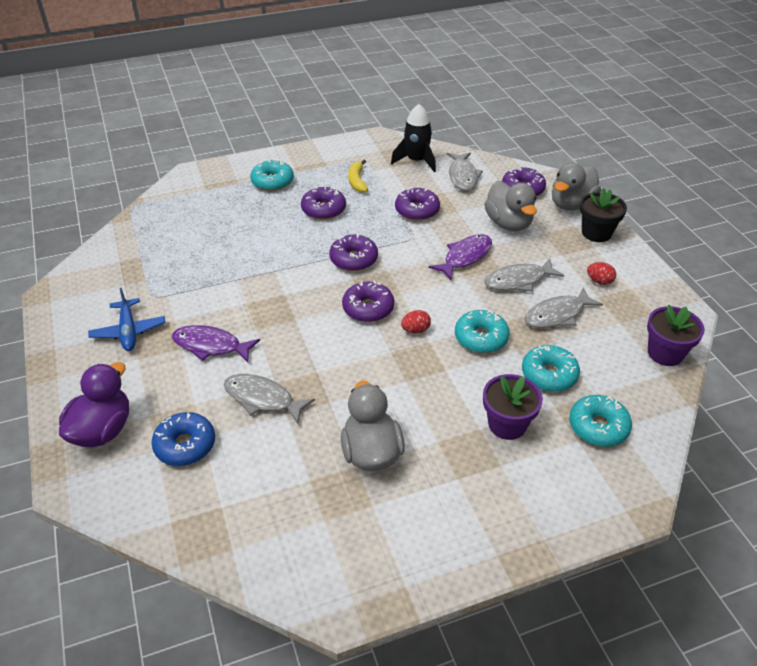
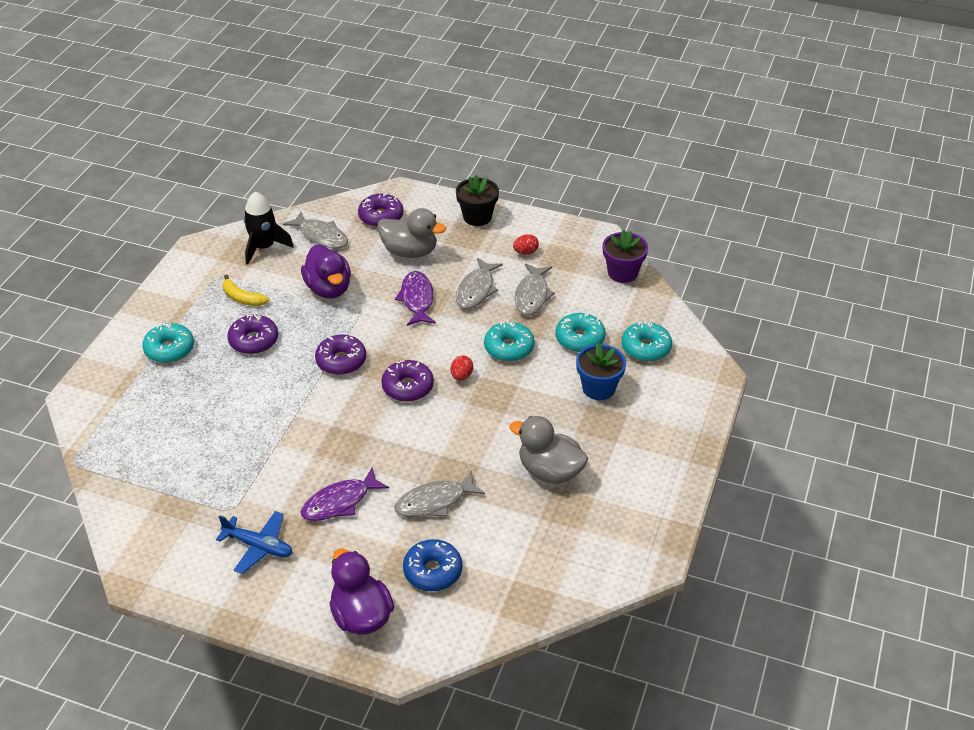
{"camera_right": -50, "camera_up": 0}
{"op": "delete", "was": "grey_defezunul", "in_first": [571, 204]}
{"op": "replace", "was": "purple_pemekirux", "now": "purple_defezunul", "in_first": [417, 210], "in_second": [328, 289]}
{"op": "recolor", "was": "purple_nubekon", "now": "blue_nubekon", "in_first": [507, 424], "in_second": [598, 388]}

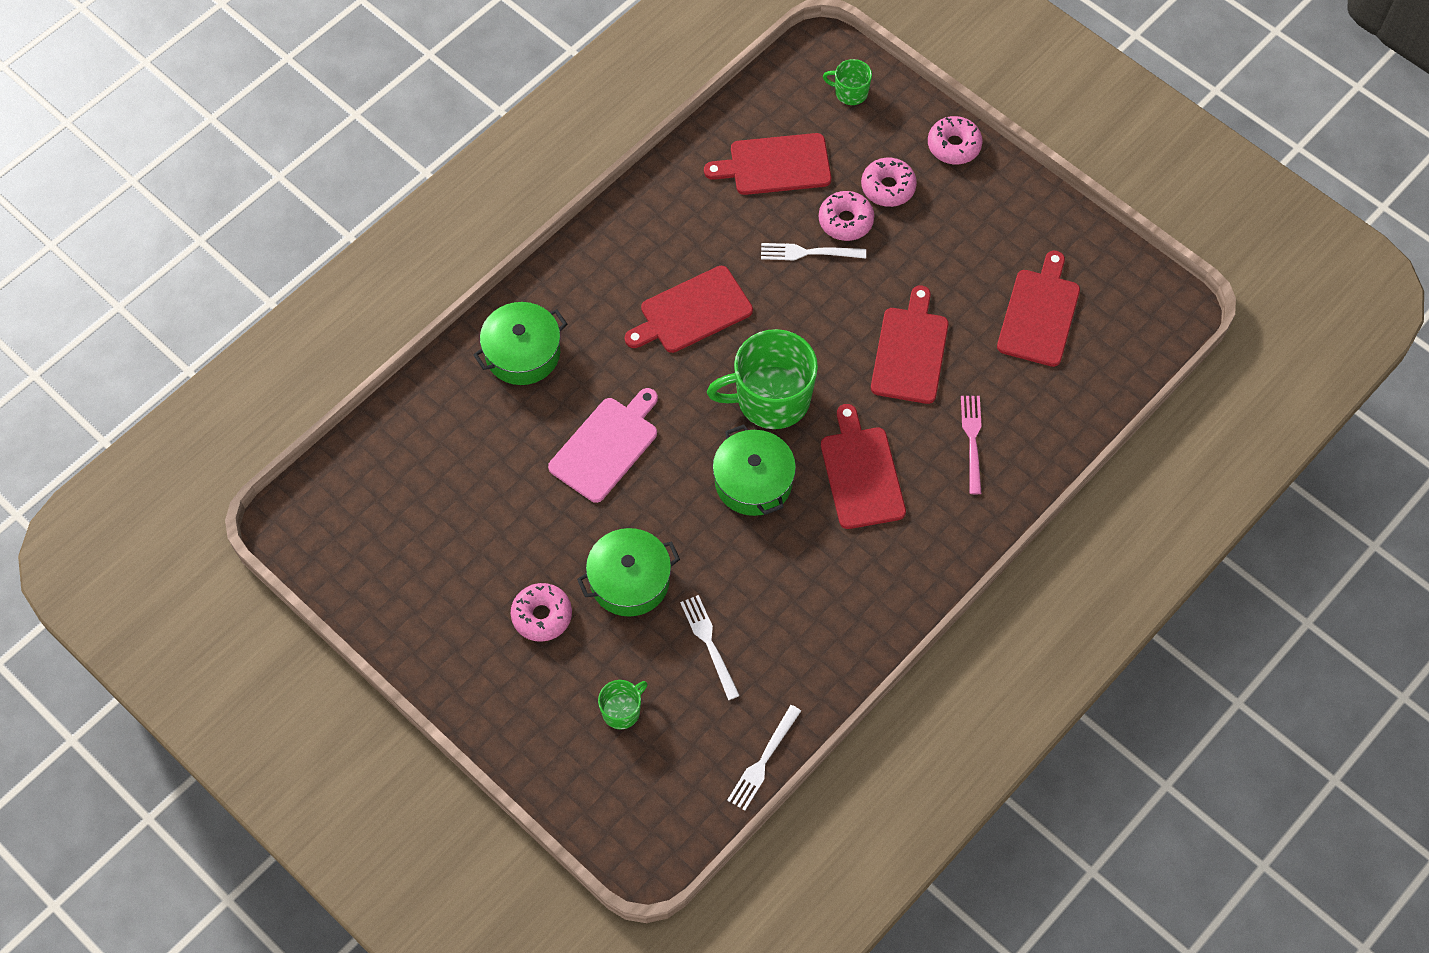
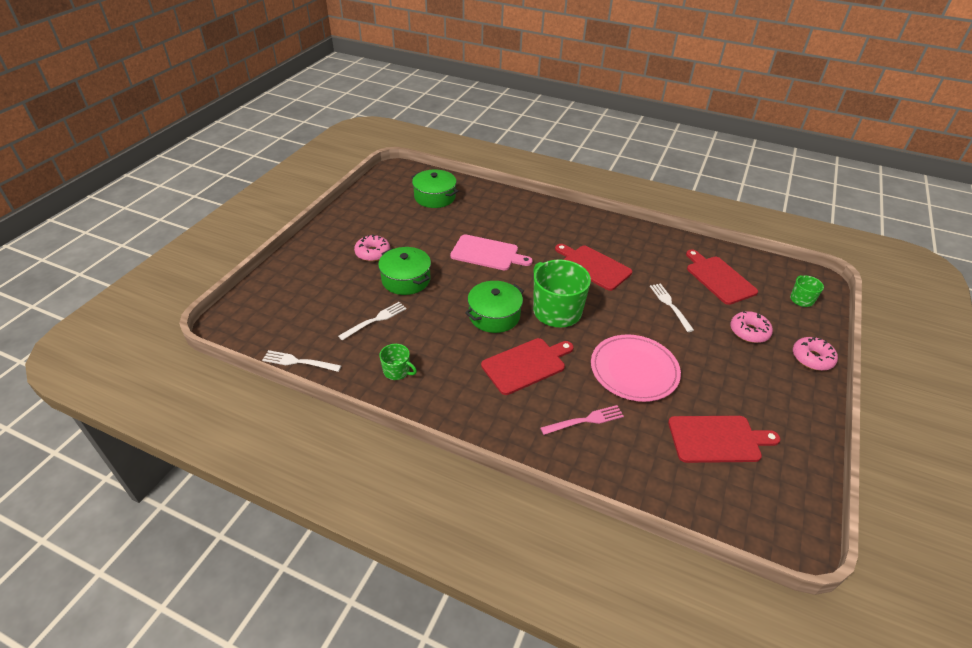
{"camera_right": 70, "camera_up": -20}
{"op": "delete", "was": "pink_pemekirux", "in_first": [845, 221]}
{"op": "replace", "was": "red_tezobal", "now": "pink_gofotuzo", "in_first": [910, 351], "in_second": [634, 370]}
{"op": "move", "was": "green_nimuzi", "in_first": [522, 353], "in_second": [435, 197]}
{"op": "move", "was": "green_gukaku", "in_first": [622, 711], "in_second": [397, 371]}

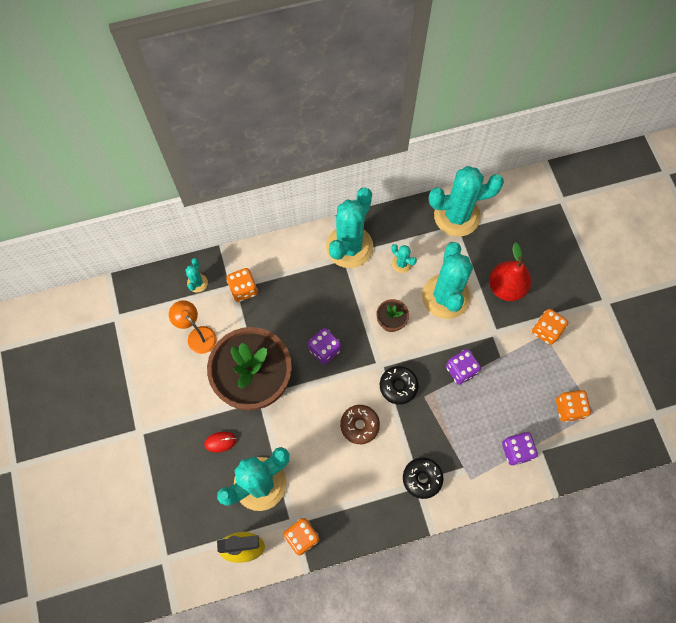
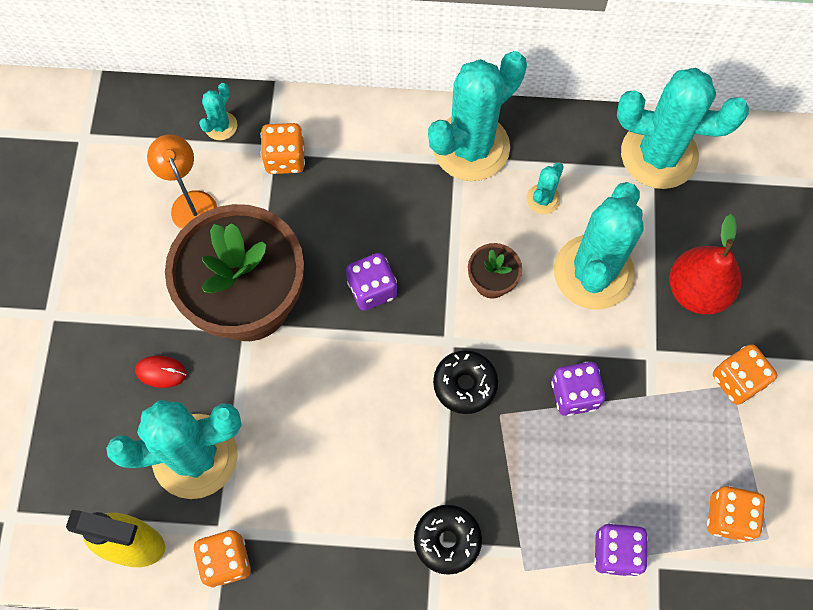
{"camera_right": 20, "camera_up": 0}
{"op": "rotate", "was": "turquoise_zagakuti", "in_first": [401, 263], "in_second": [543, 199], "clockwise": 60}
{"op": "delete", "was": "brown_pemekirux", "in_first": [359, 425]}

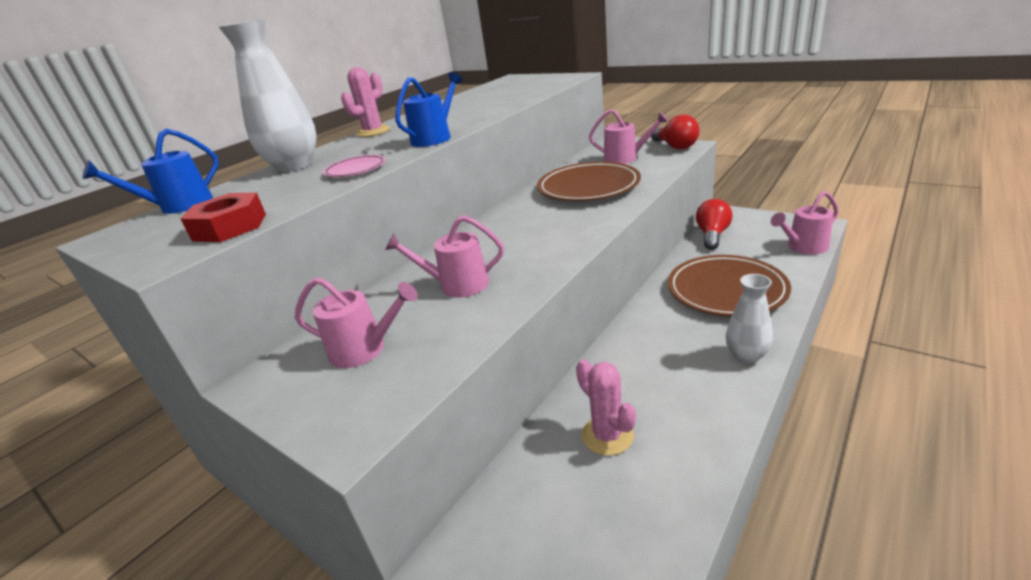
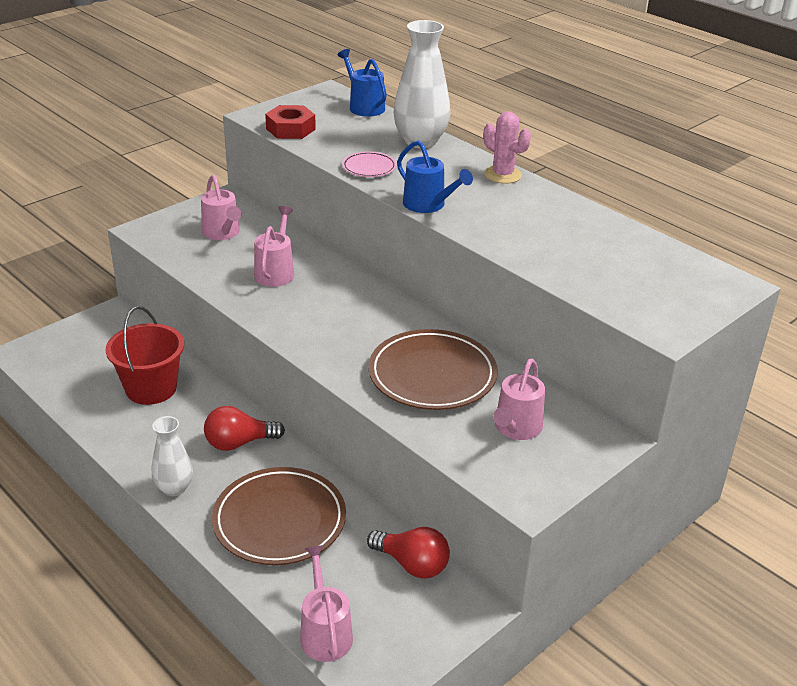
{"camera_right": 95, "camera_up": 5}
{"op": "move", "was": "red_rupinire", "in_first": [675, 146], "in_second": [239, 443]}
{"op": "rotate", "was": "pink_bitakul", "in_first": [365, 349], "in_second": [223, 233], "clockwise": -45}
{"op": "replace", "was": "pink_zagakuti", "now": "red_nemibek", "in_first": [607, 435], "in_second": [151, 388]}

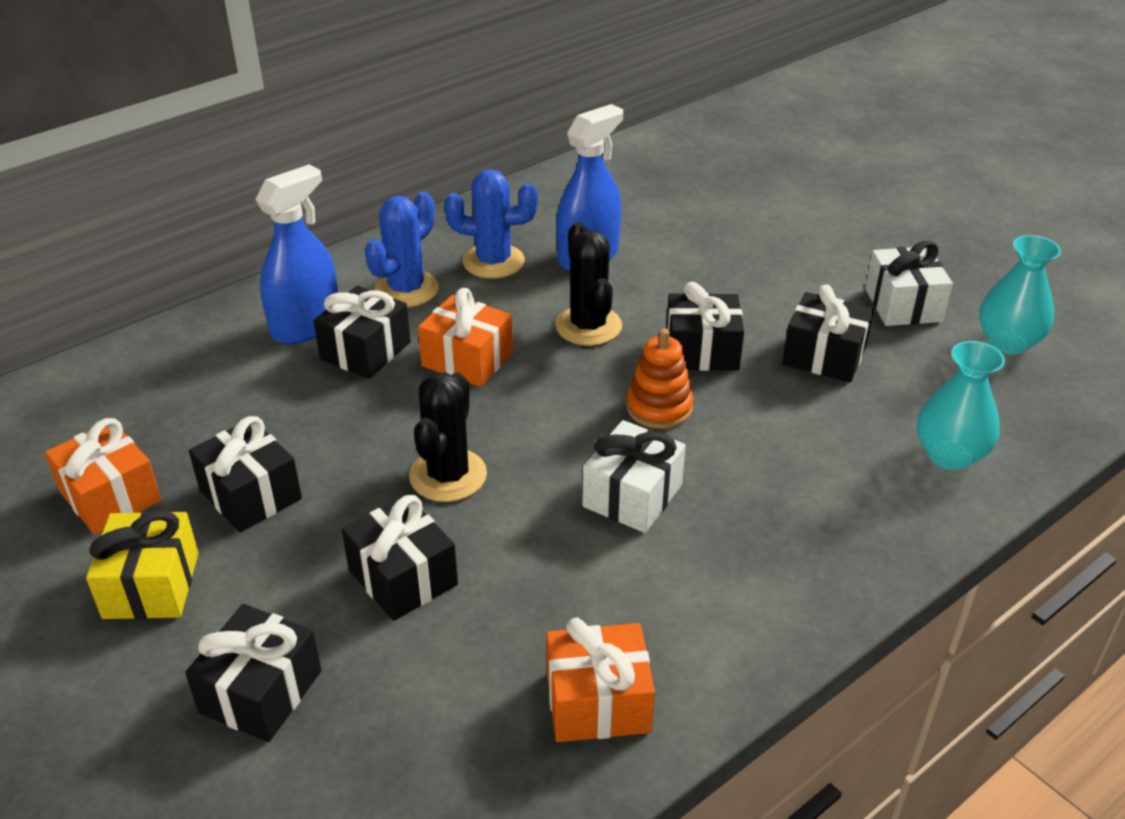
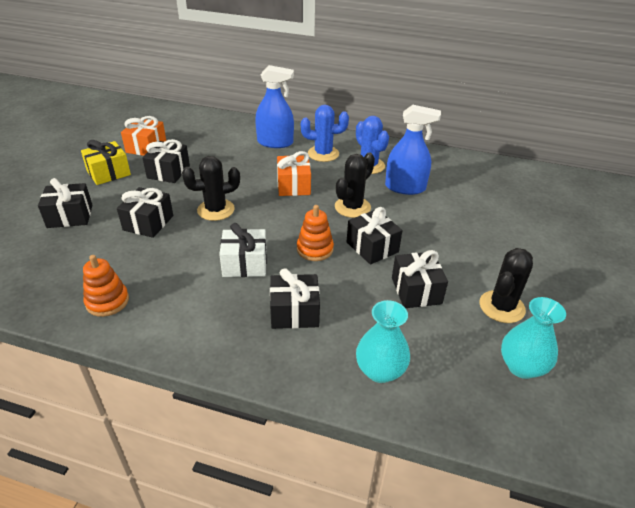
{"camera_right": 55, "camera_up": 0}
{"op": "replace", "was": "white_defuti", "now": "black_zagakuti", "in_first": [903, 305], "in_second": [501, 307]}
{"op": "move", "was": "black_defuti", "in_first": [365, 351], "in_second": [294, 312]}
{"op": "replace", "was": "orange_defuti", "now": "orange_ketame", "in_first": [598, 702], "in_second": [107, 301]}

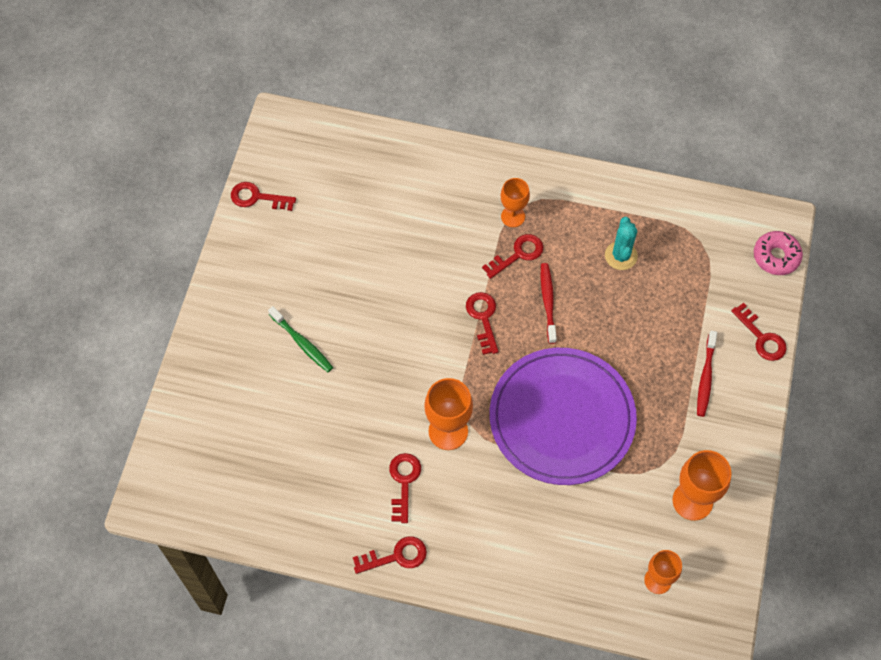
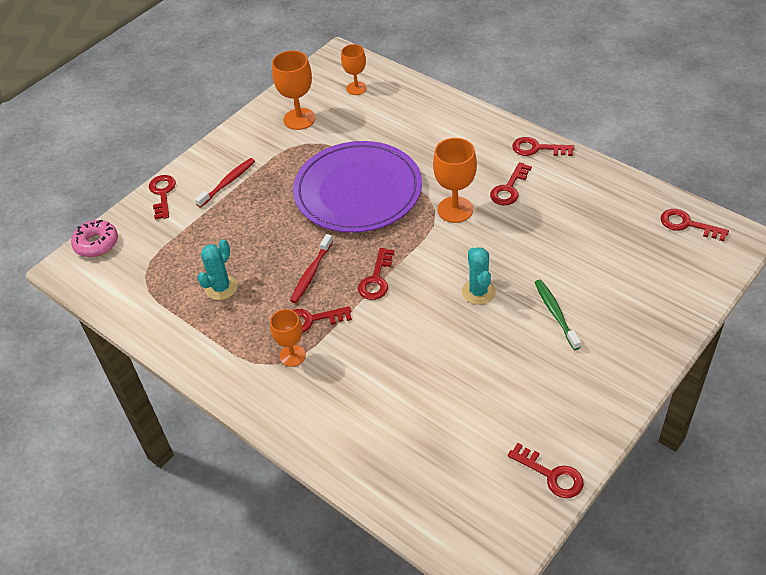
{"camera_right": -150, "camera_up": -15}
{"op": "insert", "now": "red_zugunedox", "in_second": [687, 225]}
{"op": "insert", "now": "turquoise_zagakuti", "in_second": [478, 292]}

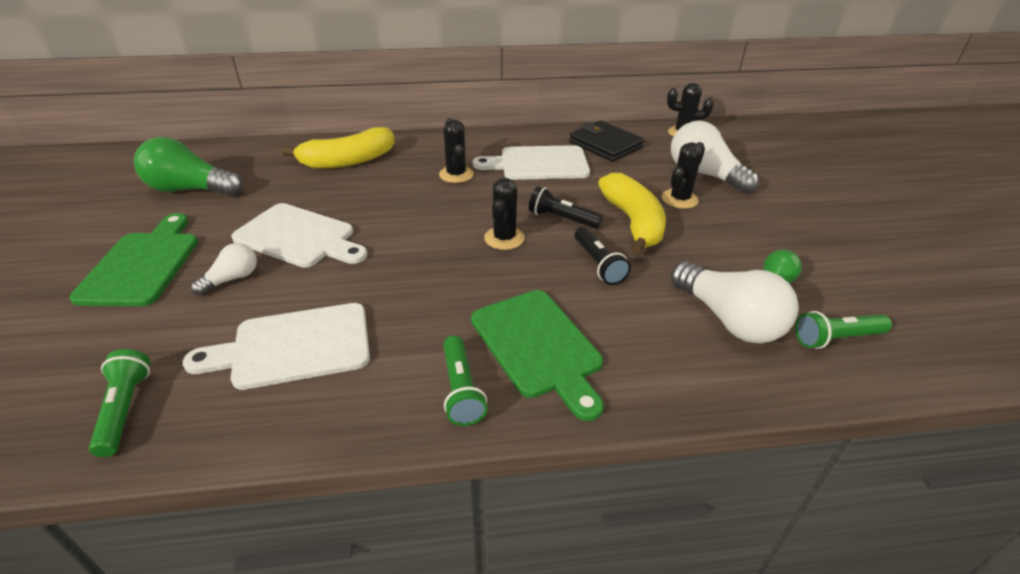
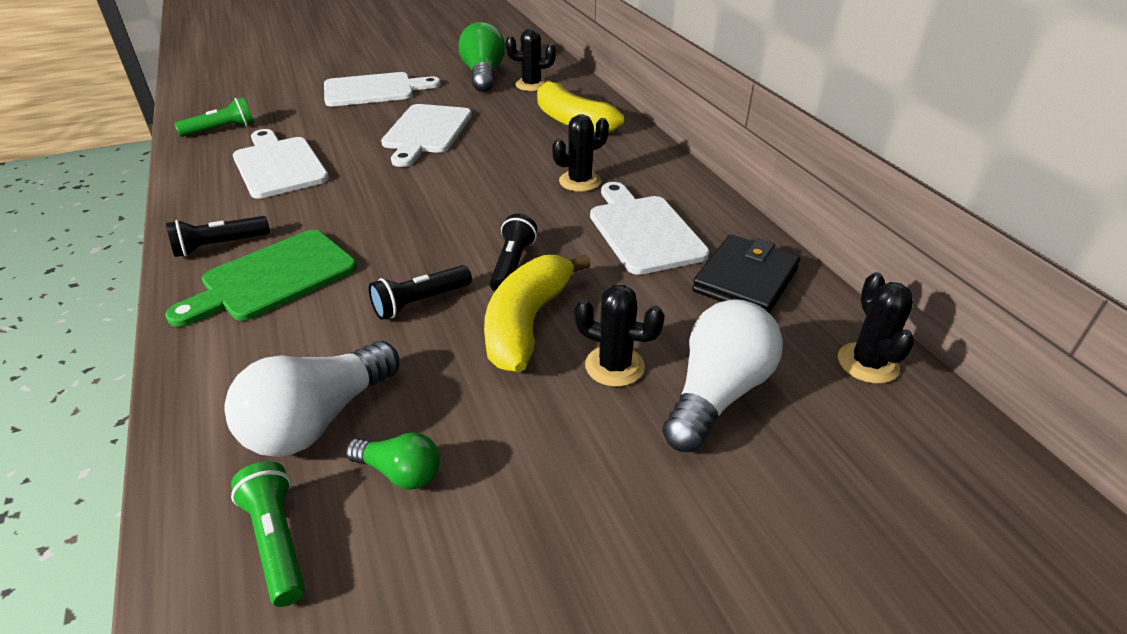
{"camera_right": 75, "camera_up": 0}
{"op": "rotate", "was": "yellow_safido", "in_first": [633, 222], "in_second": [527, 323], "clockwise": 135}
{"op": "move", "was": "black_zagakuti", "in_first": [504, 238], "in_second": [531, 85]}
{"op": "recolor", "was": "green_tezobal", "now": "white_tezobal", "in_first": [143, 264], "in_second": [374, 90]}
{"op": "delete", "was": "white_rupinire", "in_first": [232, 279]}
{"op": "recolor", "was": "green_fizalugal", "now": "black_fizalugal", "in_first": [461, 390], "in_second": [219, 245]}

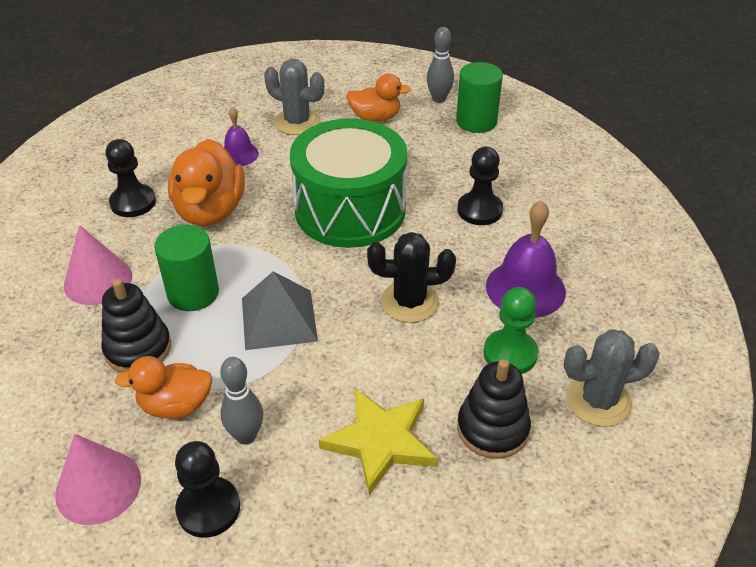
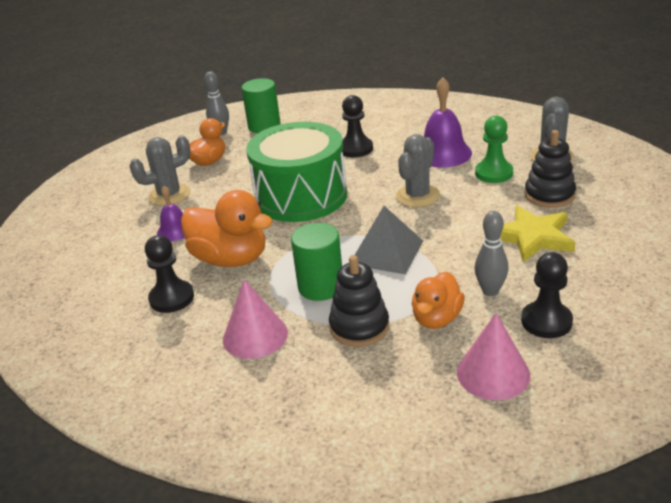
{"camera_right": -55, "camera_up": -10}
{"op": "recolor", "was": "black_zagakuti", "now": "grey_zagakuti", "in_first": [409, 302], "in_second": [418, 196]}

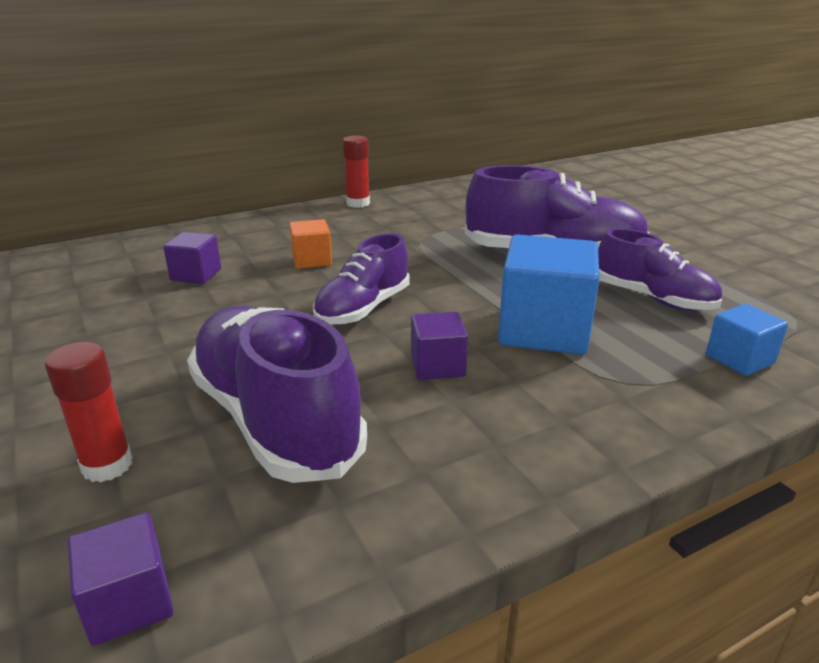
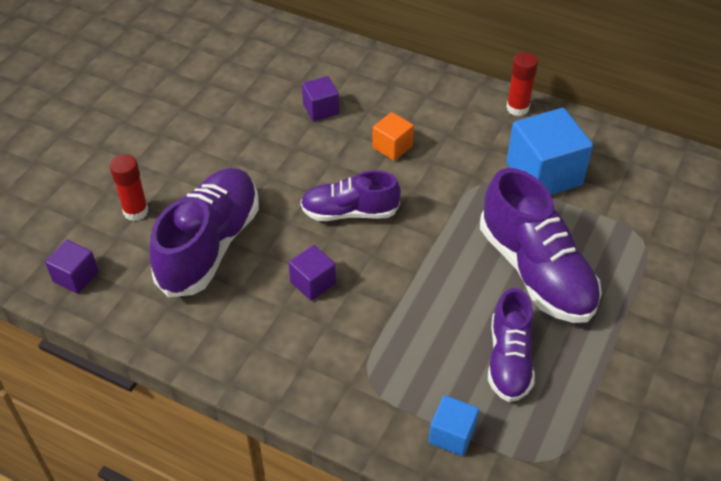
{"camera_right": 55, "camera_up": 20}
{"op": "move", "was": "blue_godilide", "in_first": [543, 330], "in_second": [544, 174]}

